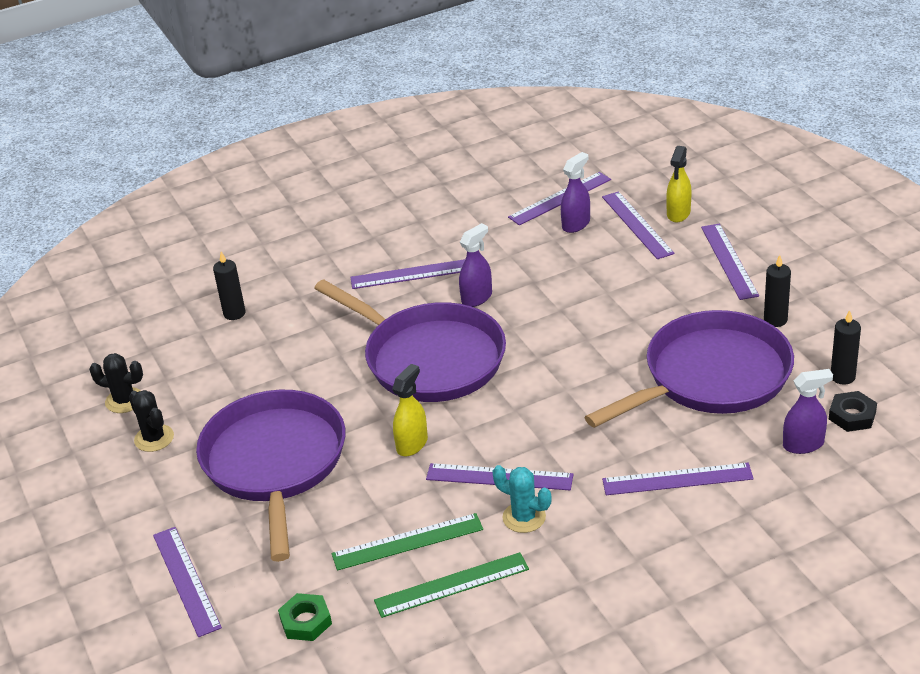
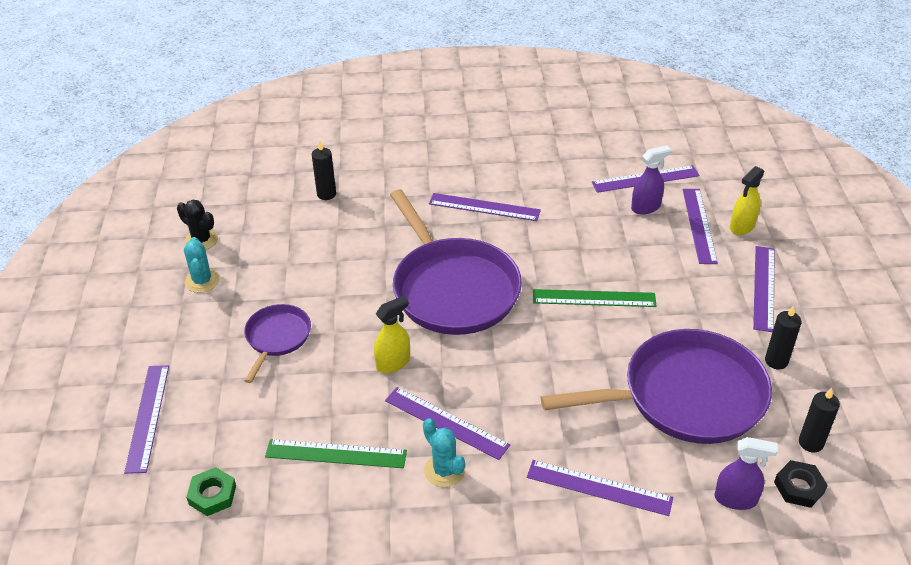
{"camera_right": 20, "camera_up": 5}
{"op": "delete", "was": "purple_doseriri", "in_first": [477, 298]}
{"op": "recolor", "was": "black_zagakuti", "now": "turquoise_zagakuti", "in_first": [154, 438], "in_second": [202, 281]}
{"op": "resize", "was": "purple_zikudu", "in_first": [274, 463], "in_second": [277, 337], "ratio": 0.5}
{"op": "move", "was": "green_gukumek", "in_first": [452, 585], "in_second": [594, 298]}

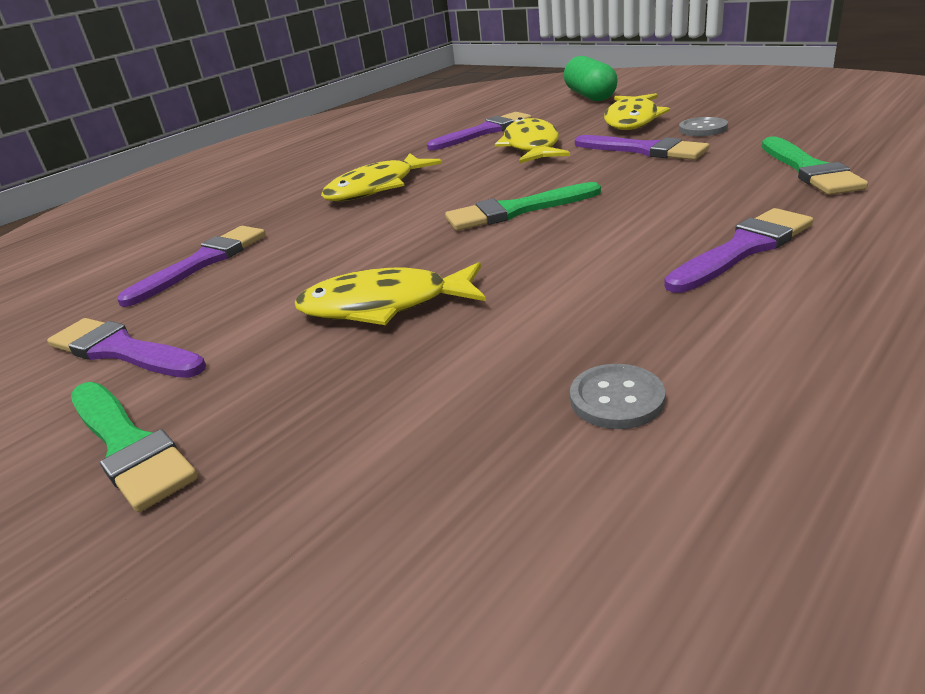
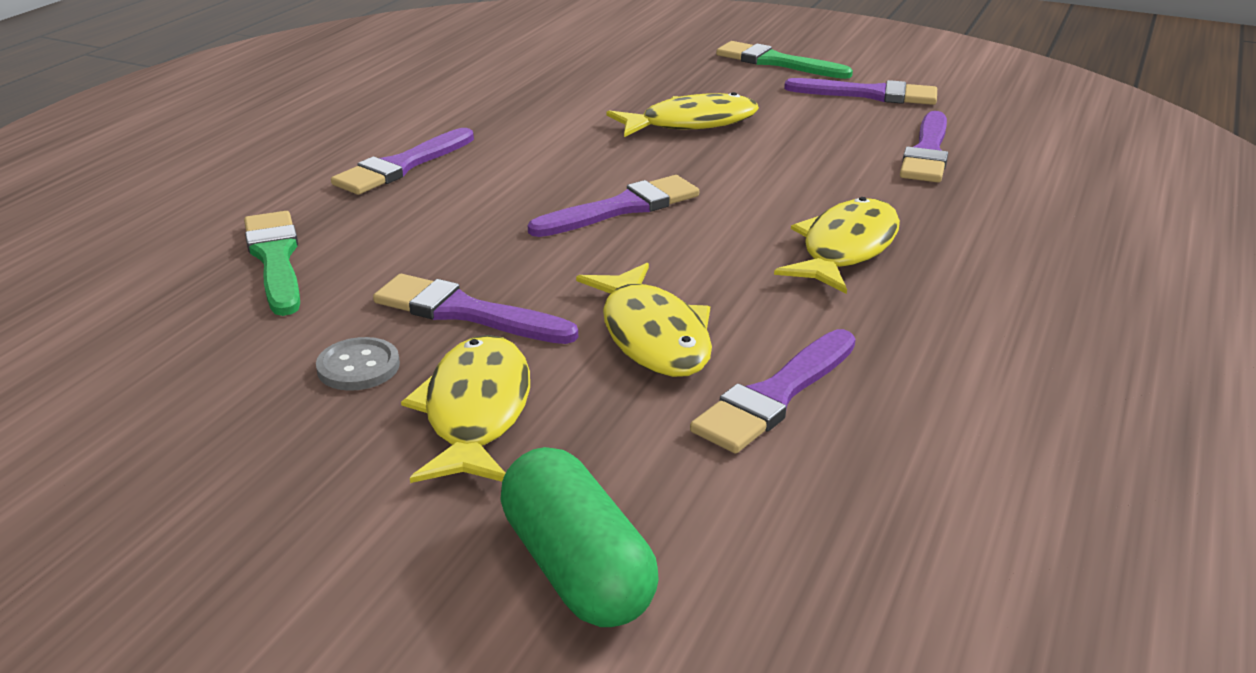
{"camera_right": 160, "camera_up": 0}
{"op": "recolor", "was": "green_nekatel", "now": "purple_nekatel", "in_first": [516, 210], "in_second": [622, 208]}
{"op": "delete", "was": "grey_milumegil", "in_first": [616, 399]}

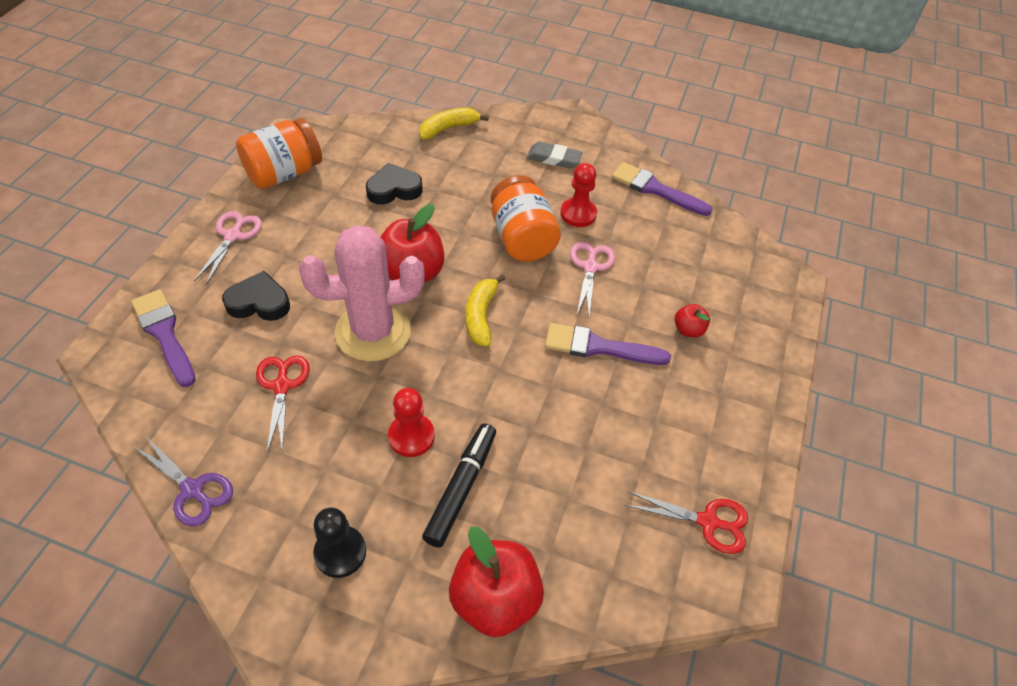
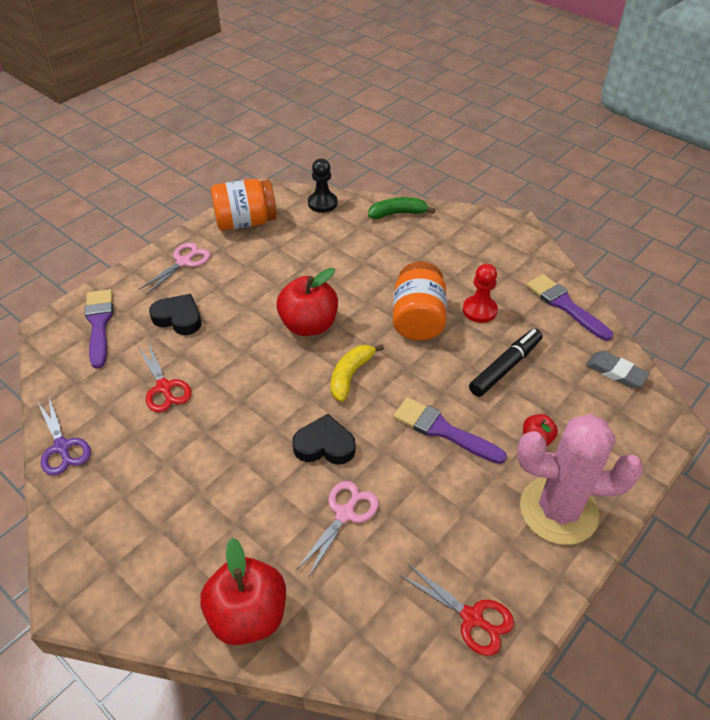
{"camera_right": 25, "camera_up": -5}
{"op": "recolor", "was": "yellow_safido", "now": "green_safido", "in_first": [449, 128], "in_second": [397, 213]}
{"op": "move", "was": "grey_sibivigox", "in_first": [554, 158], "in_second": [616, 372]}
{"op": "move", "was": "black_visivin", "in_first": [394, 189], "in_second": [324, 445]}
{"op": "move", "was": "pink_zagakuti", "in_first": [373, 332], "in_second": [558, 510]}
{"op": "move", "was": "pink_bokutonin", "in_first": [590, 267], "in_second": [345, 514]}
{"op": "rotate", "was": "red_bokutonin", "in_first": [282, 386], "in_second": [164, 388], "clockwise": 135}
{"op": "delete", "was": "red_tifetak", "in_first": [411, 436]}
{"op": "move", "was": "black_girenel", "in_first": [461, 488], "in_second": [505, 367]}
{"op": "move", "was": "black_tifetak", "in_first": [340, 552], "in_second": [322, 203]}

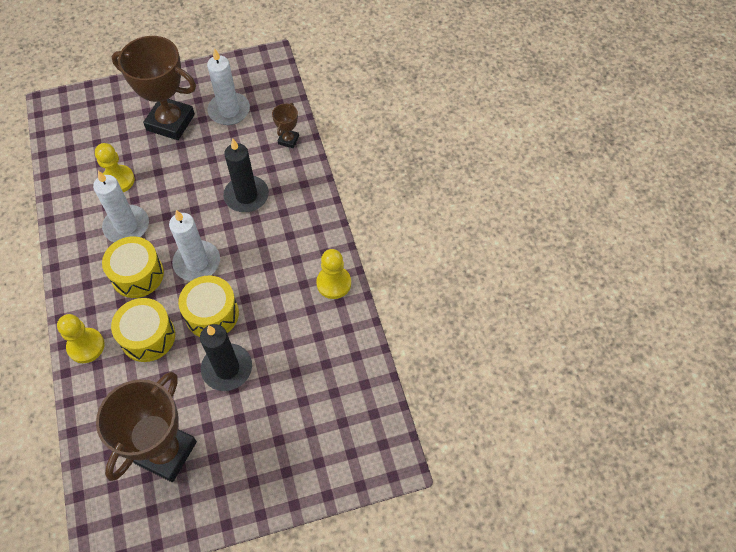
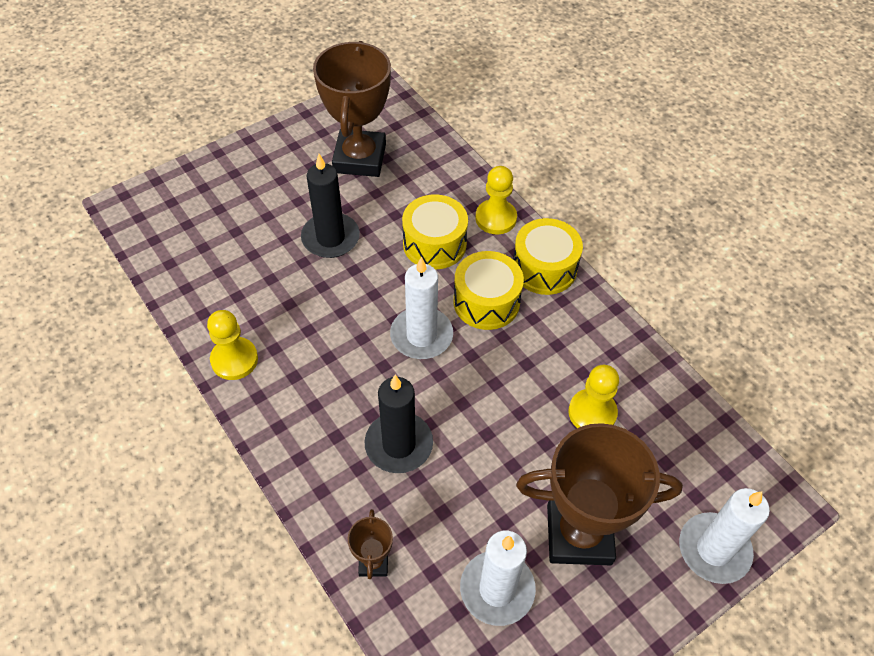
{"camera_right": 160, "camera_up": -5}
{"op": "move", "was": "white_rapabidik", "in_first": [126, 226], "in_second": [714, 549]}
{"op": "move", "was": "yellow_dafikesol", "in_first": [212, 314], "in_second": [544, 268]}

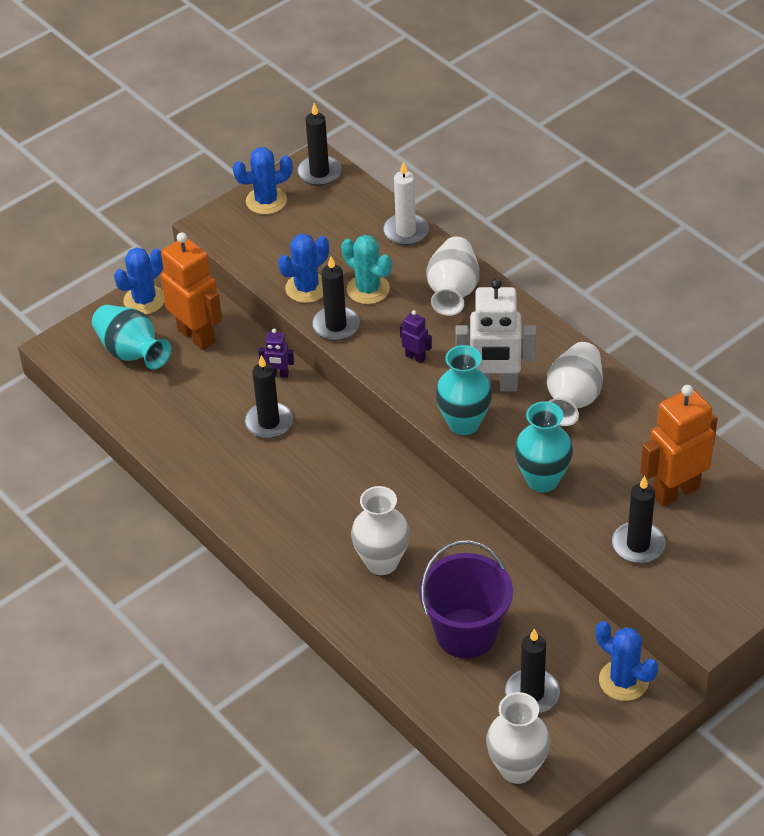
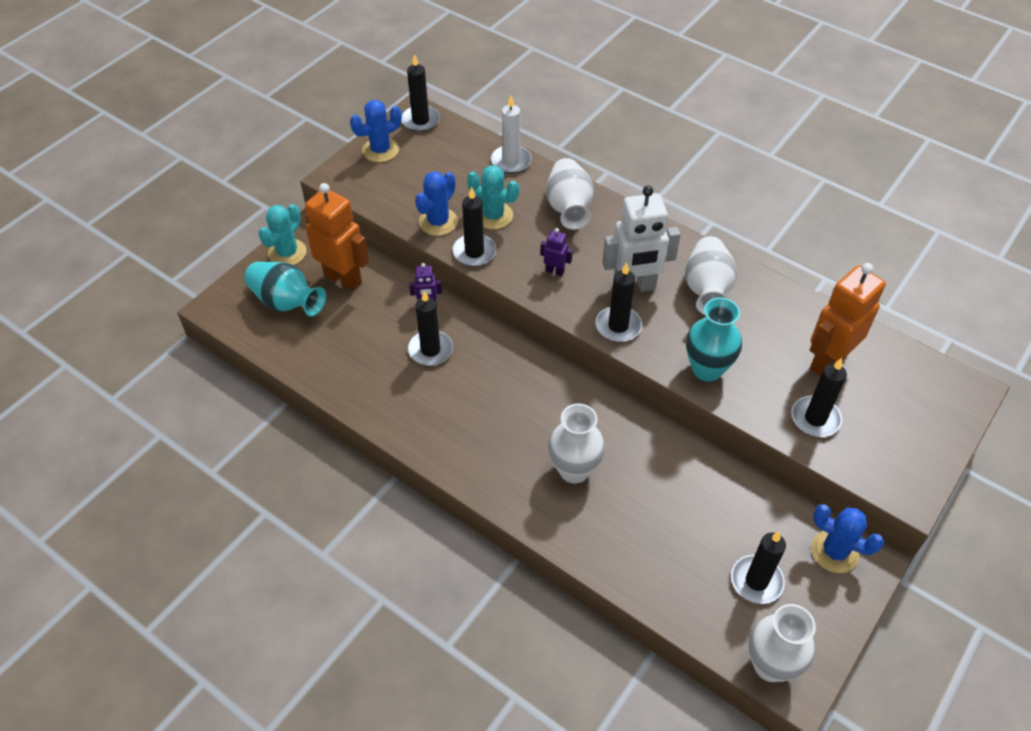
{"camera_right": -15, "camera_up": 5}
{"op": "recolor", "was": "blue_zagakuti", "now": "turquoise_zagakuti", "in_first": [144, 300], "in_second": [287, 253]}
{"op": "replace", "was": "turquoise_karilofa", "now": "black_rapabidik", "in_first": [464, 423], "in_second": [618, 326]}
{"op": "delete", "was": "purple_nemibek", "in_first": [466, 633]}

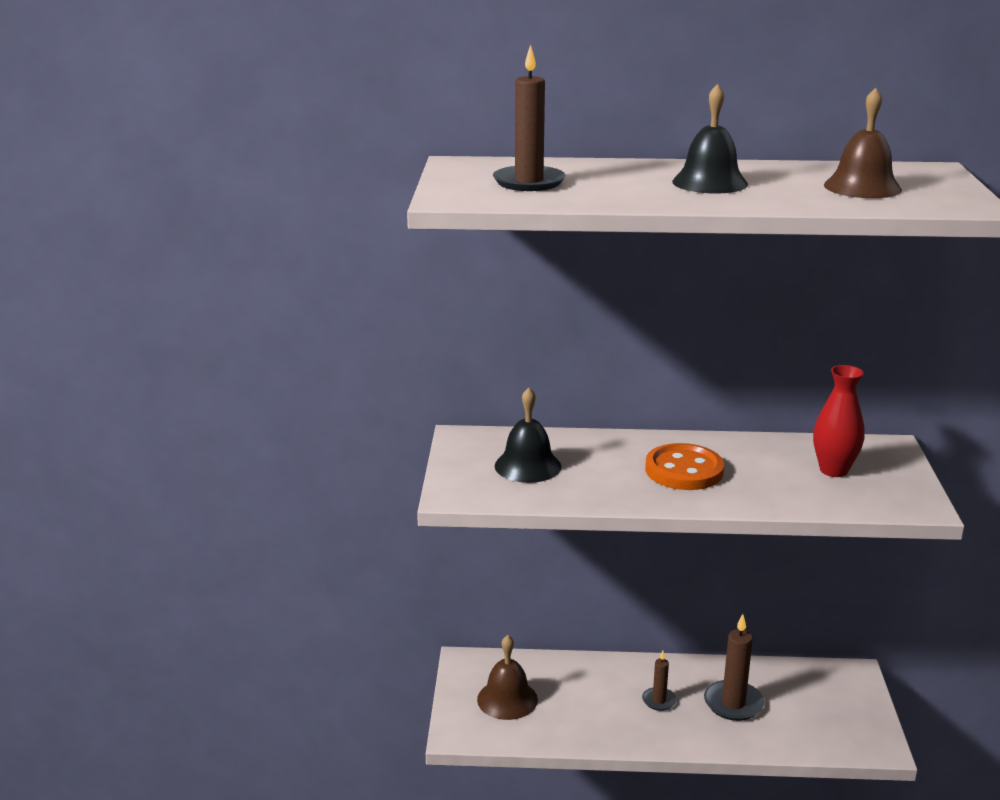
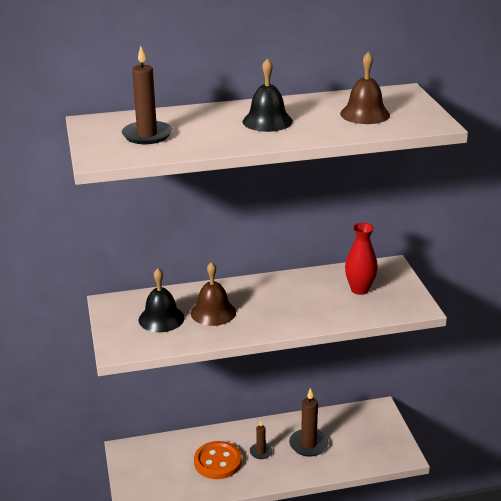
{"camera_right": -15, "camera_up": 5}
{"op": "move", "was": "orange_milumegil", "in_first": [684, 470], "in_second": [217, 462]}
{"op": "move", "was": "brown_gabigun", "in_first": [507, 699], "in_second": [213, 312]}

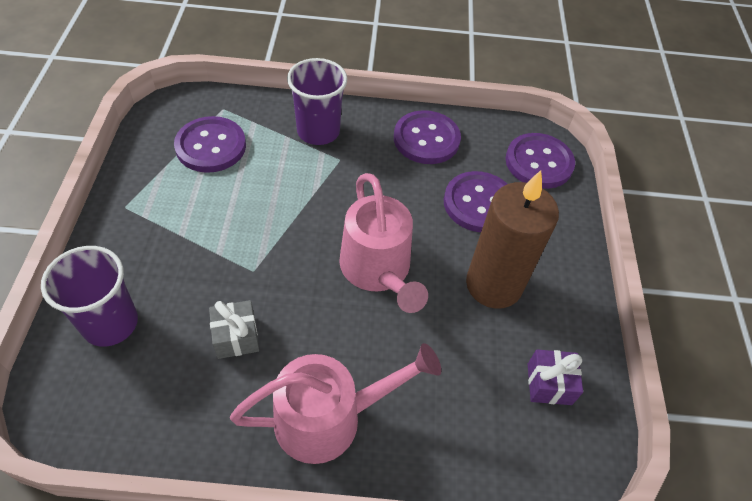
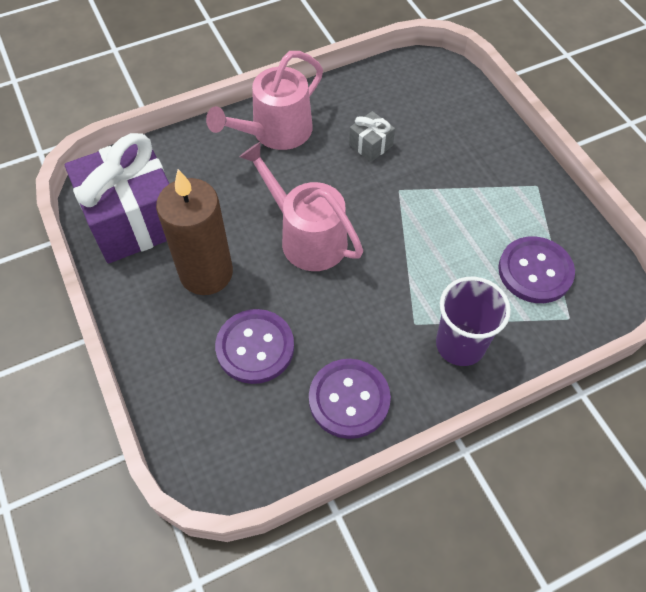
{"camera_right": 155, "camera_up": 5}
{"op": "delete", "was": "purple_milumegil", "in_first": [539, 162]}
{"op": "delete", "was": "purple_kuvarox", "in_first": [110, 323]}
{"op": "resize", "was": "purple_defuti", "in_first": [549, 384], "in_second": [134, 219], "ratio": 2.38}

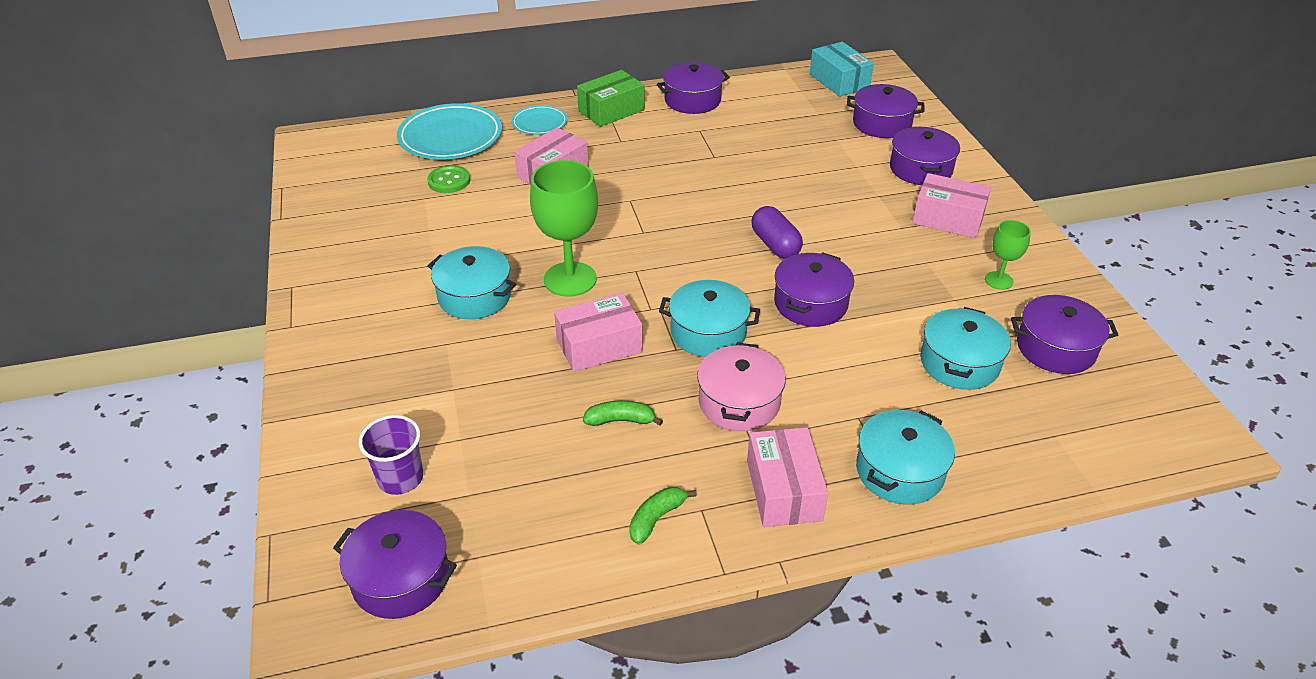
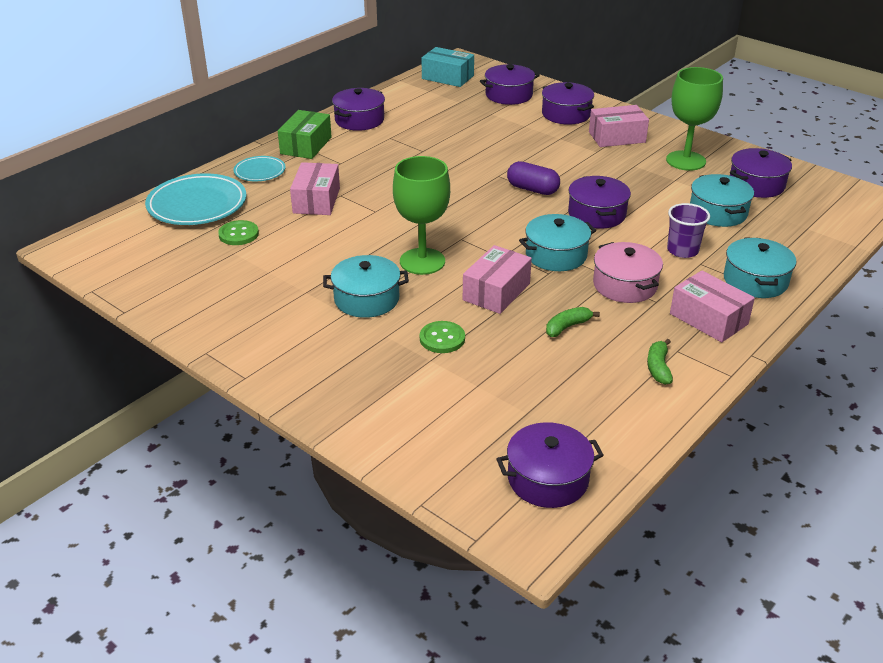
{"camera_right": -35, "camera_up": -5}
{"op": "resize", "was": "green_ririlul", "in_first": [999, 280], "in_second": [685, 161], "ratio": 1.91}
{"op": "move", "was": "purple_kuvarox", "in_first": [400, 478], "in_second": [682, 250]}
{"op": "insert", "now": "green_milumegil", "in_second": [442, 338]}

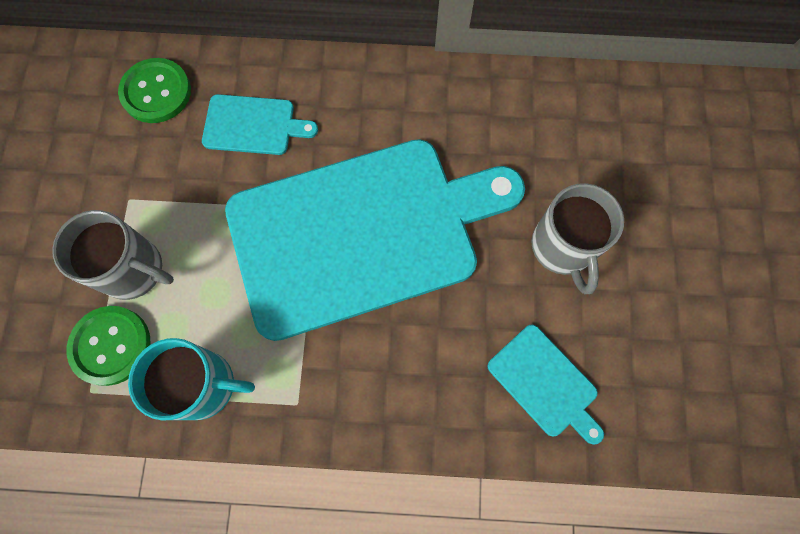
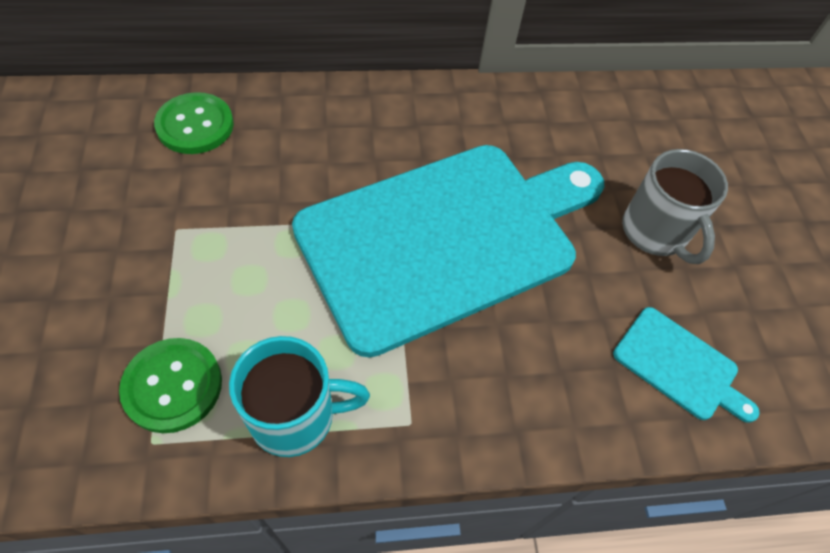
{"camera_right": -15, "camera_up": -15}
{"op": "delete", "was": "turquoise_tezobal", "in_first": [253, 125]}
{"op": "delete", "was": "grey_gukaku", "in_first": [134, 270]}

